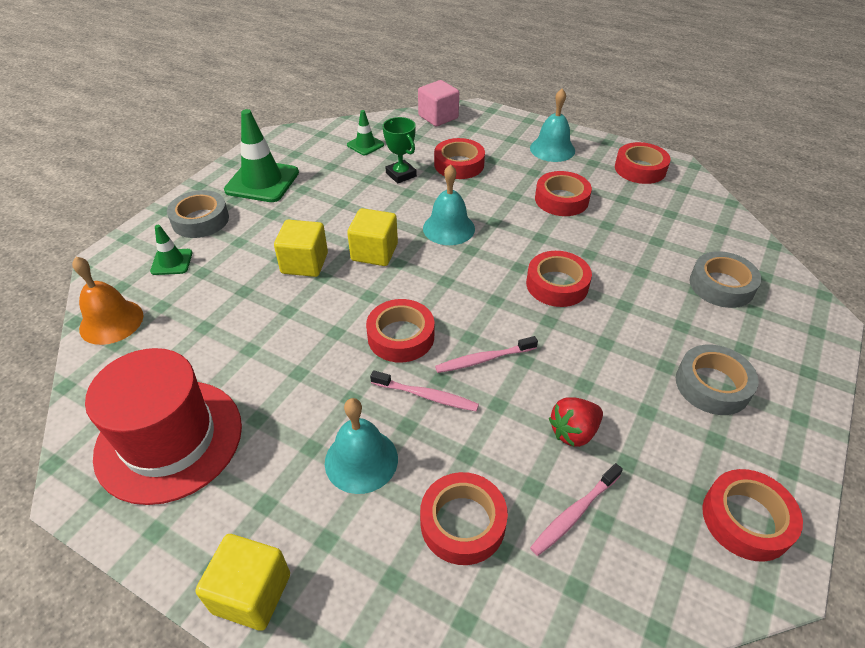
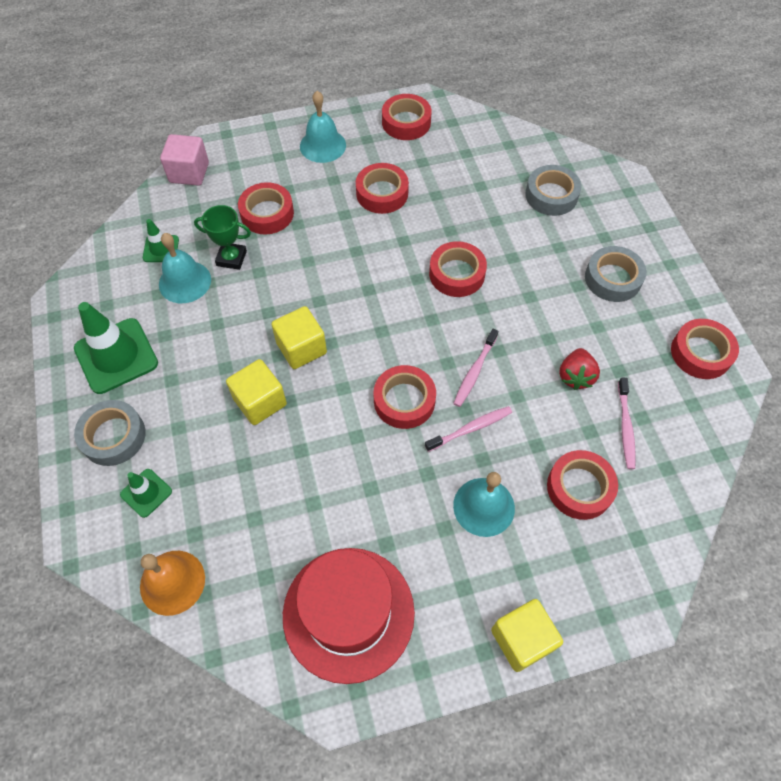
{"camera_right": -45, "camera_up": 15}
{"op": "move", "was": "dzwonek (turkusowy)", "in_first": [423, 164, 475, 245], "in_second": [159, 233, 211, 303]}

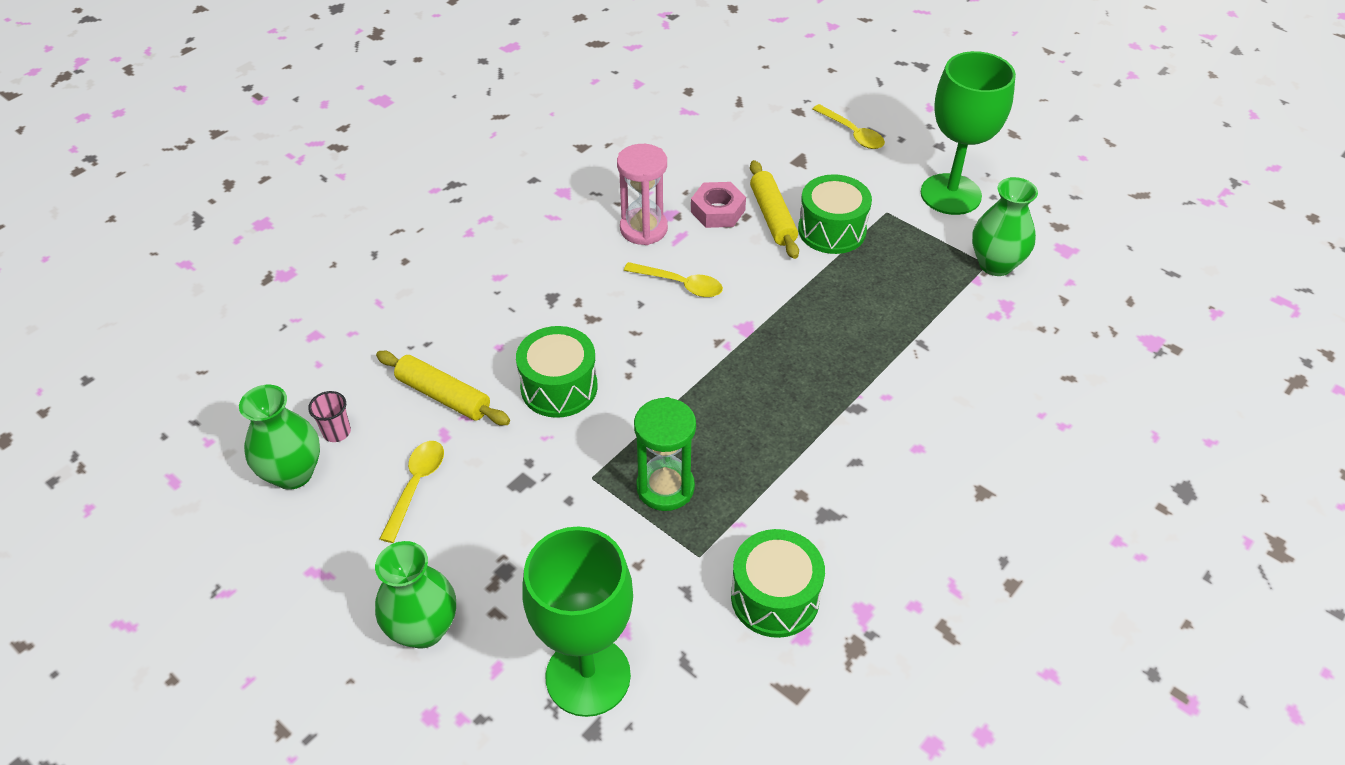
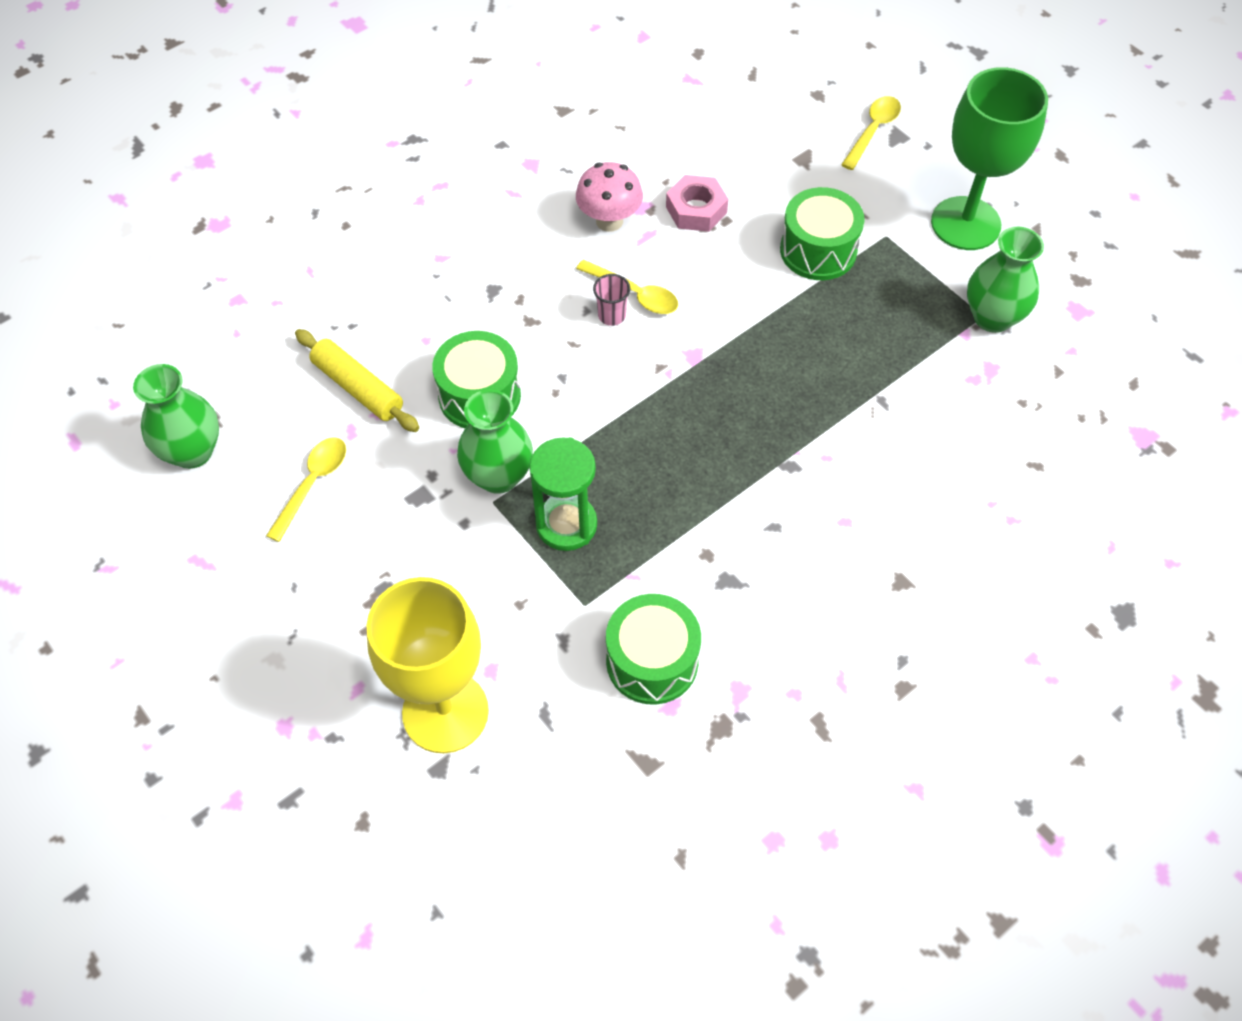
{"camera_right": 10, "camera_up": 10}
{"op": "rotate", "was": "łyżka (żółty)", "in_first": [813, 104, 885, 149], "in_second": [841, 96, 901, 170], "clockwise": -120}
{"op": "replace", "was": "klepsydra (różowy)", "now": "grzyb (różowy)", "in_first": [617, 144, 668, 245], "in_second": [576, 162, 643, 232]}
{"op": "delete", "was": "wałek do ciasta (żółty)", "in_first": [750, 160, 799, 259]}
{"op": "move", "was": "szklanka (różowy)", "in_first": [308, 391, 351, 442], "in_second": [593, 274, 630, 326]}
{"op": "recolor", "was": "kielich (zielony)", "now": "kielich (żółty)", "in_first": [522, 526, 633, 717], "in_second": [367, 577, 489, 753]}
{"op": "move", "was": "wazon (zielony)", "in_first": [375, 541, 456, 649], "in_second": [457, 389, 533, 494]}

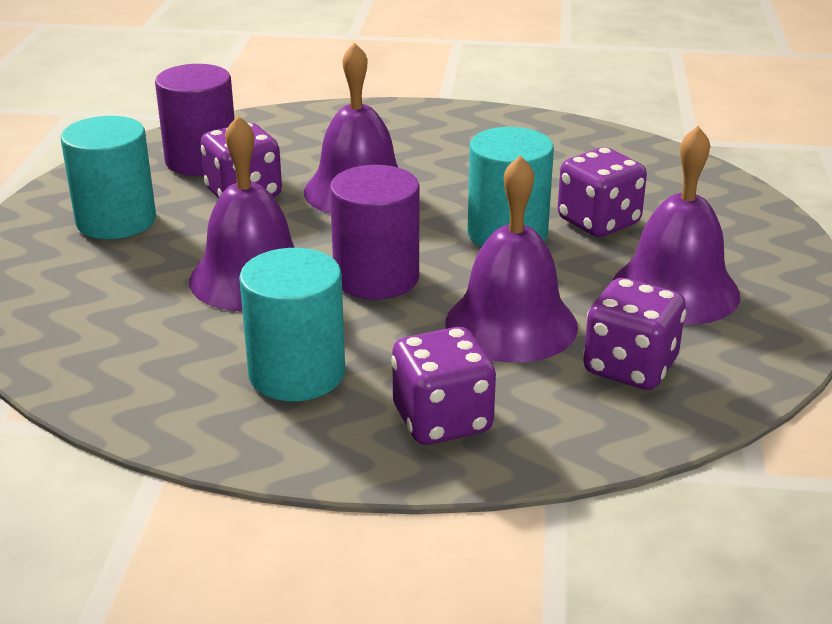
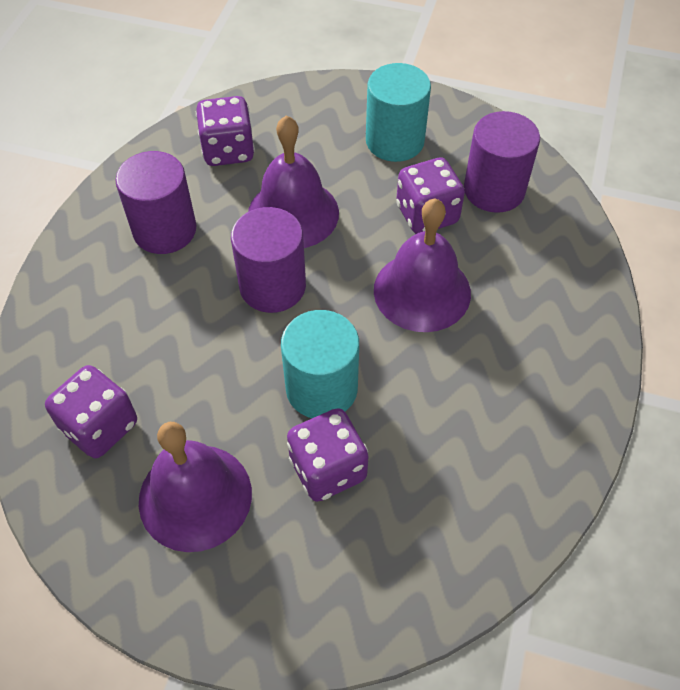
{"camera_right": 100, "camera_up": 25}
{"op": "delete", "was": "dzwonek (fioletowy)", "in_first": [446, 155, 578, 363]}
{"op": "recolor", "was": "walec (turkusowy)", "now": "walec (fioletowy)", "in_first": [239, 248, 345, 401], "in_second": [115, 151, 197, 254]}
{"op": "move", "was": "kostka do gry (fioletowy)", "in_first": [391, 327, 496, 445], "in_second": [196, 96, 255, 166]}

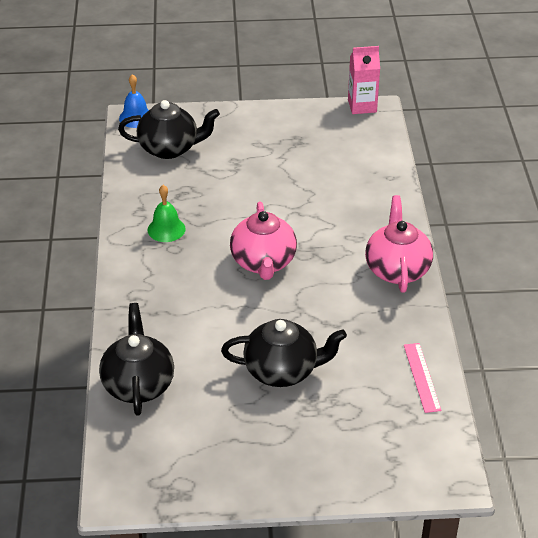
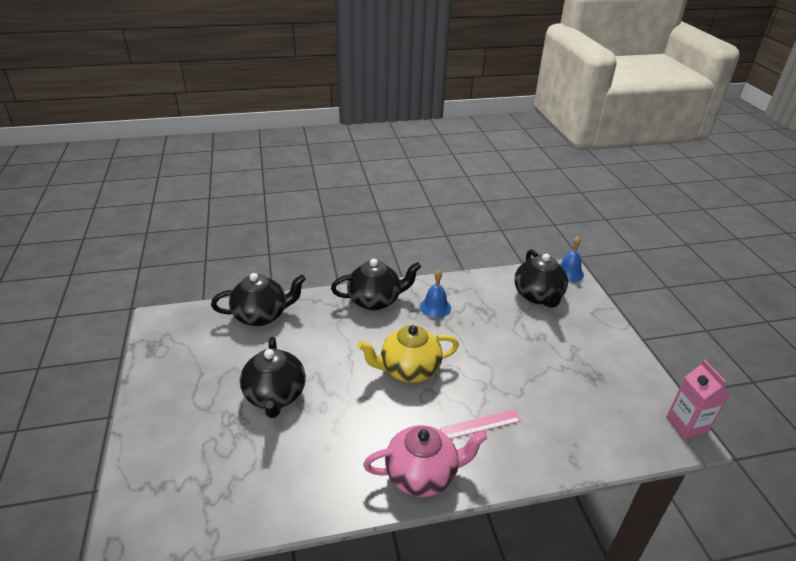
{"camera_right": 80, "camera_up": -5}
{"op": "recolor", "was": "dzwonek (zielony)", "now": "dzwonek (niebieski)", "in_first": [148, 185, 186, 242], "in_second": [420, 269, 451, 318]}
{"op": "recolor", "was": "imbryk (różowy)", "now": "imbryk (żółty)", "in_first": [230, 202, 297, 280], "in_second": [358, 325, 459, 383]}
{"op": "move", "was": "linijka (różowy)", "in_first": [404, 343, 442, 413], "in_second": [440, 410, 521, 439]}
{"op": "insert", "now": "imbryk (czarny)", "in_second": [331, 259, 421, 310]}

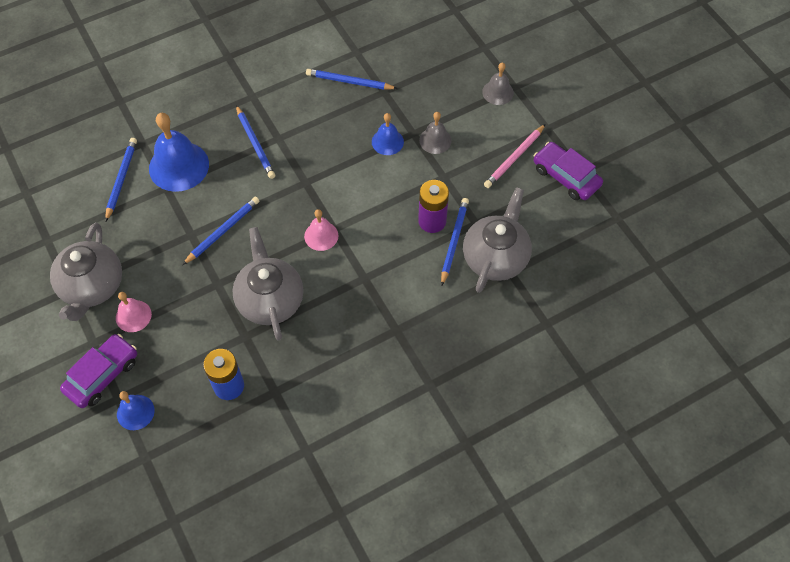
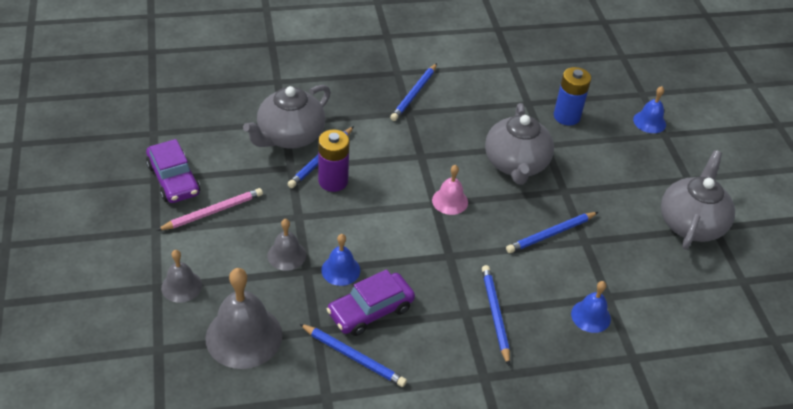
{"camera_right": -165, "camera_up": -15}
{"op": "resize", "was": "dzwonek (niebieski)", "in_first": [149, 113, 209, 192], "in_second": [571, 281, 611, 333], "ratio": 0.55}
{"op": "move", "was": "ołówek (niebieski)", "in_first": [105, 138, 137, 222], "in_second": [390, 63, 437, 121]}
{"op": "delete", "was": "dzwonek (różowy)", "in_first": [116, 292, 152, 332]}
{"op": "move", "was": "samochód (fioletowy)", "in_first": [60, 334, 137, 408], "in_second": [326, 269, 415, 336]}
{"op": "insert", "now": "dzwonek (szary)", "in_second": [206, 268, 282, 369]}

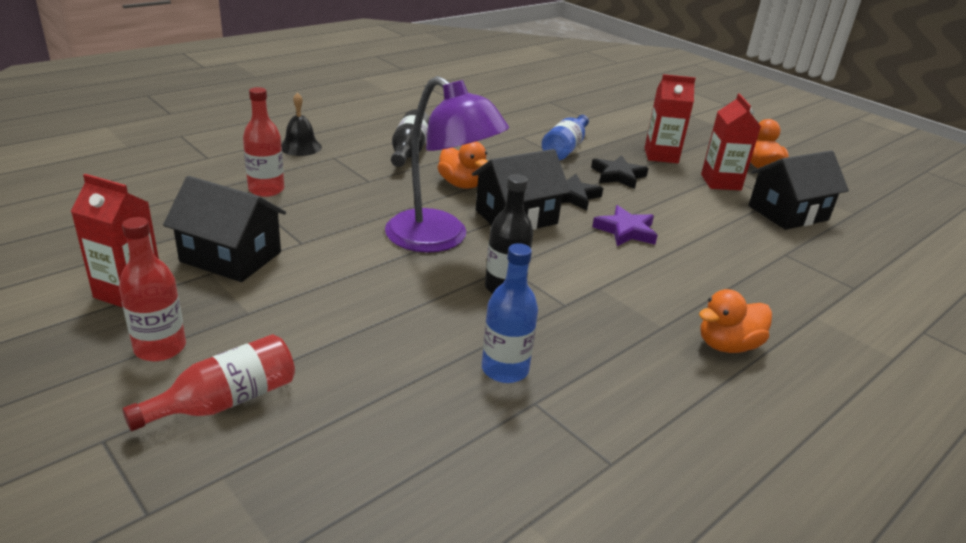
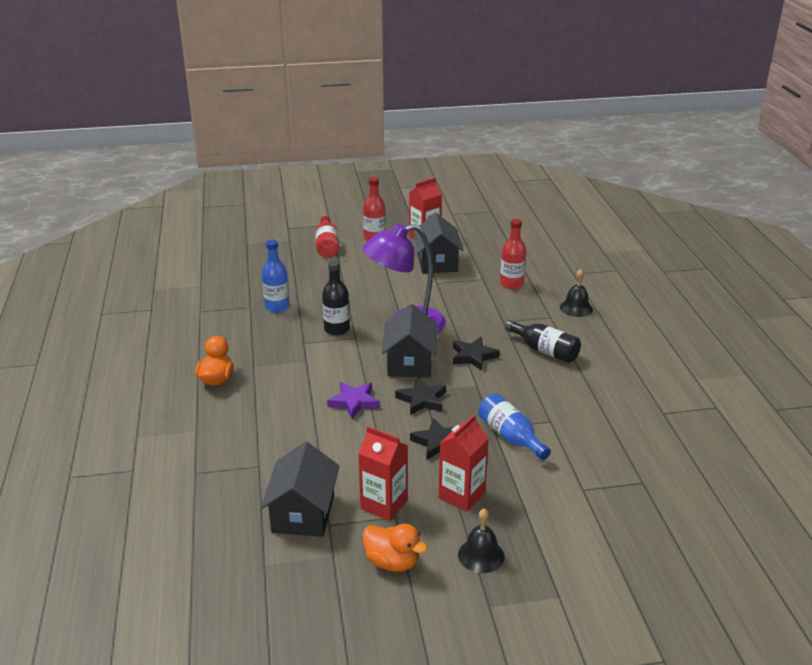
{"camera_right": 125, "camera_up": 0}
{"op": "replace", "was": "kaczka (pomarańczowy)", "now": "gwiazda (czarny)", "in_first": [437, 141, 488, 189], "in_second": [453, 337, 500, 371]}
{"op": "rotate", "was": "domek (czarny)", "in_first": [163, 176, 286, 282], "in_second": [413, 213, 463, 273], "clockwise": -60}
{"op": "insert", "now": "dzwonek (czarny)", "in_second": [458, 508, 504, 573]}

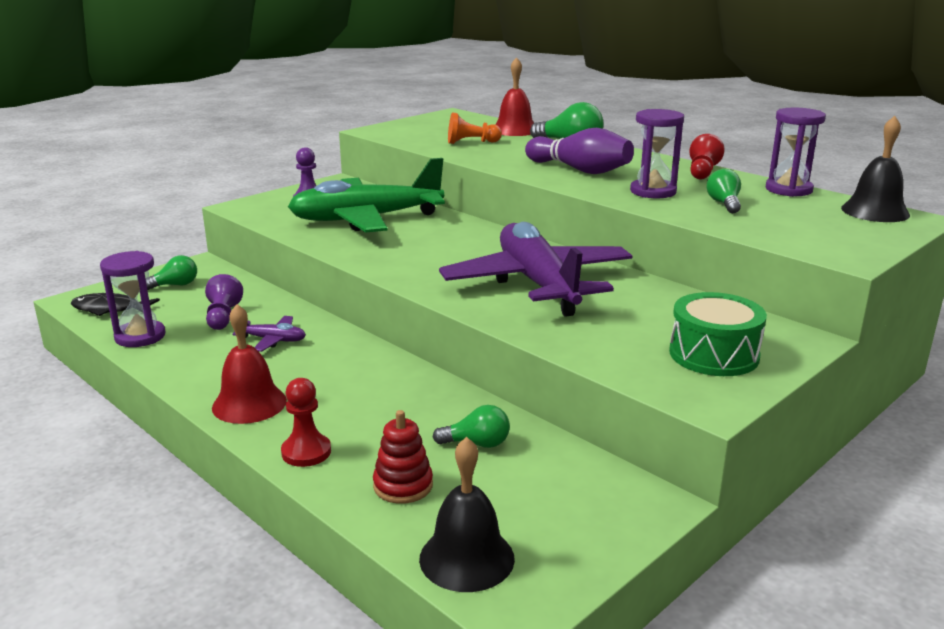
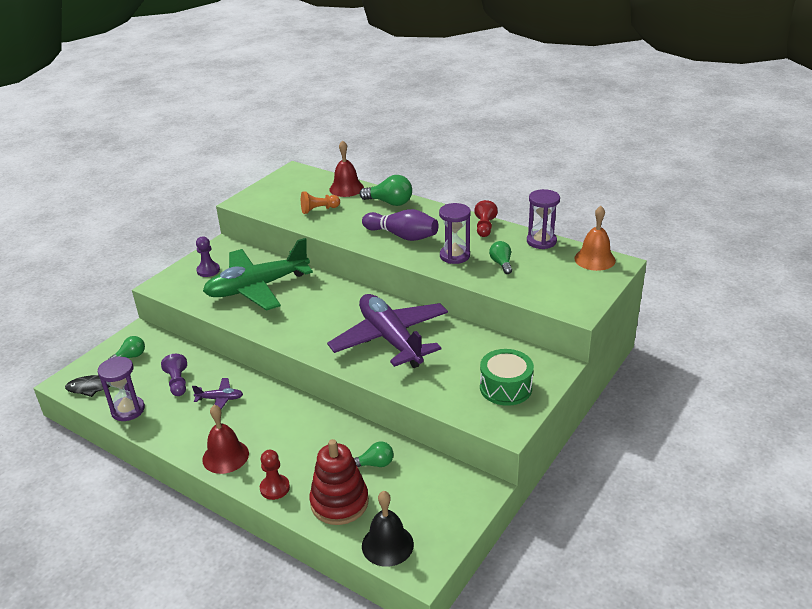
{"camera_right": -10, "camera_up": 10}
{"op": "recolor", "was": "dzwonek (czarny)", "now": "dzwonek (pomarańczowy)", "in_first": [841, 116, 910, 222], "in_second": [574, 206, 616, 271]}
{"op": "resize", "was": "zabawka nakładanka (czerwony)", "in_first": [373, 410, 433, 504], "in_second": [309, 439, 369, 525], "ratio": 1.68}

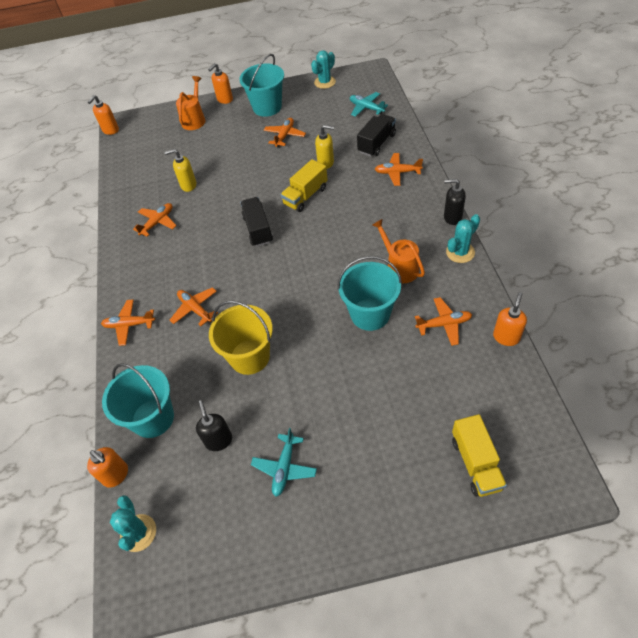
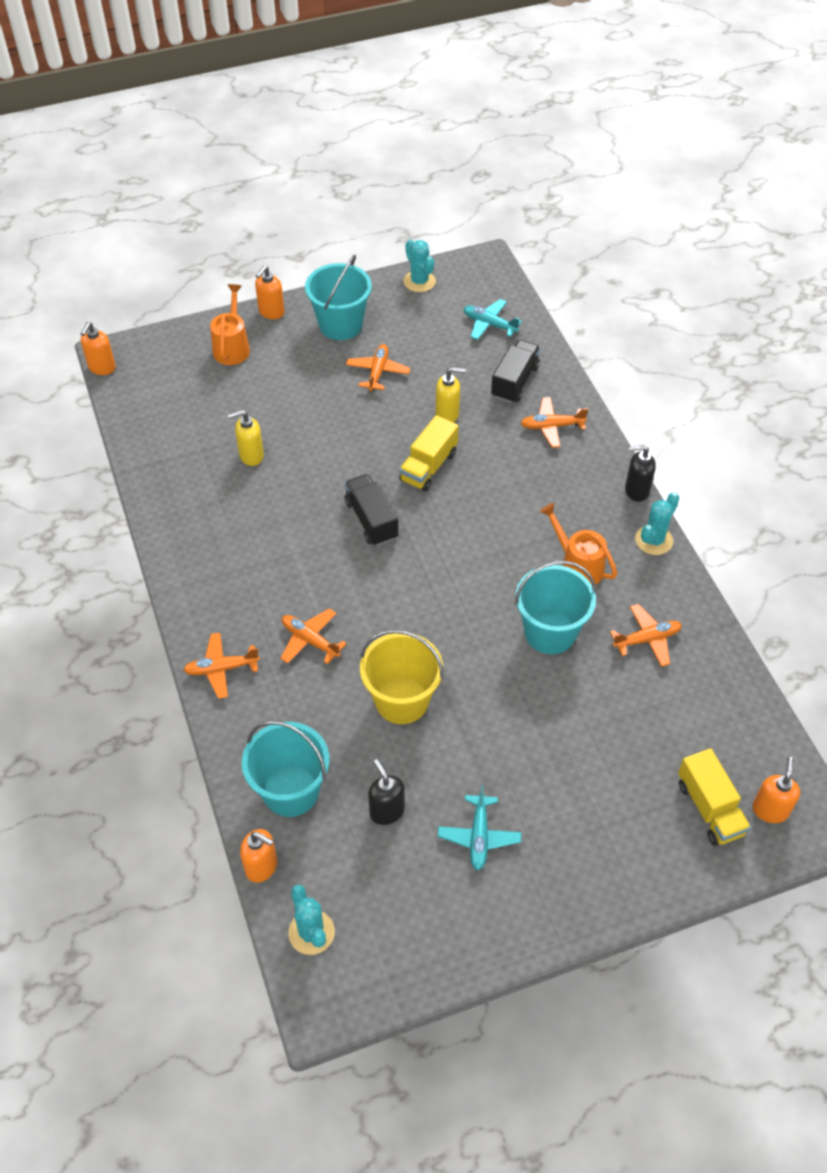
{"camera_right": -15, "camera_up": 0}
{"op": "rotate", "was": "kaktus (turkusowy)", "in_first": [311, 50, 336, 89], "in_second": [403, 239, 436, 292], "clockwise": -60}
{"op": "delete", "was": "samolot (pomarańczowy)", "in_first": [133, 203, 177, 237]}
{"op": "move", "was": "dozownik mydła (pomarańczowy)", "in_first": [493, 292, 527, 346], "in_second": [753, 757, 800, 823]}

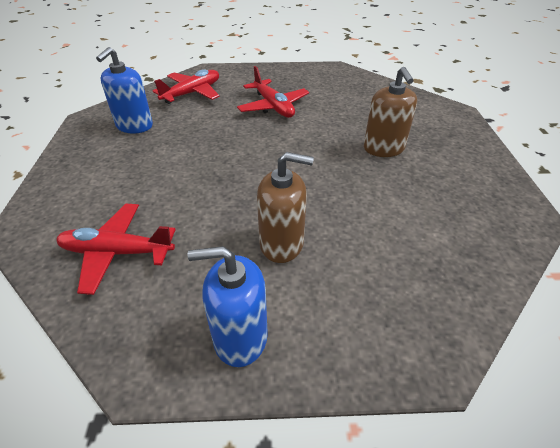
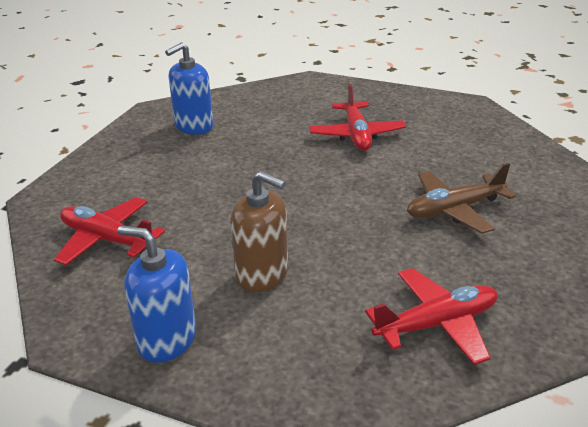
{"camera_right": 25, "camera_up": -10}
{"op": "replace", "was": "dozownik mydła (brązowy)", "now": "samolot (brązowy)", "in_first": [364, 67, 417, 157], "in_second": [407, 163, 516, 234]}
{"op": "move", "was": "samolot (czerwony)", "in_first": [153, 69, 220, 104], "in_second": [365, 268, 498, 365]}

